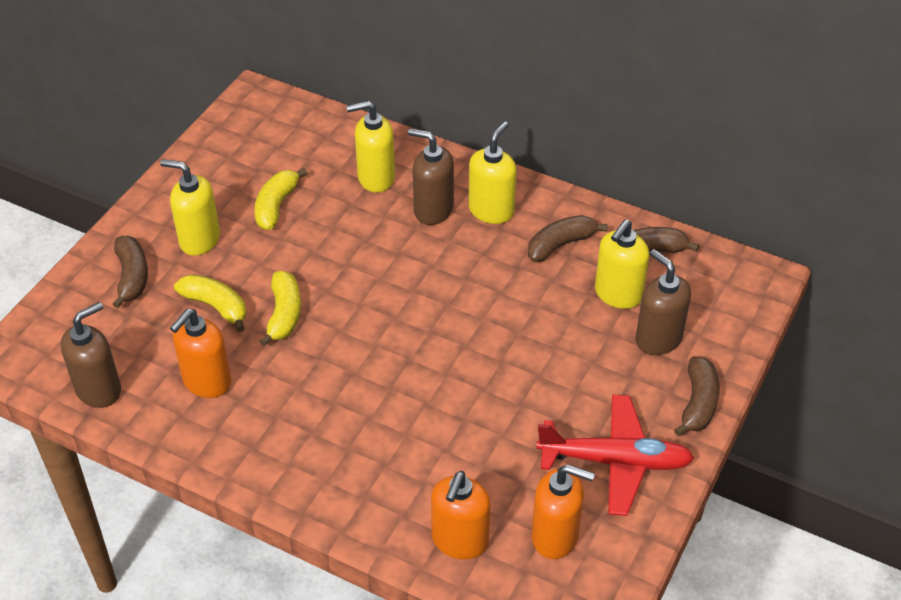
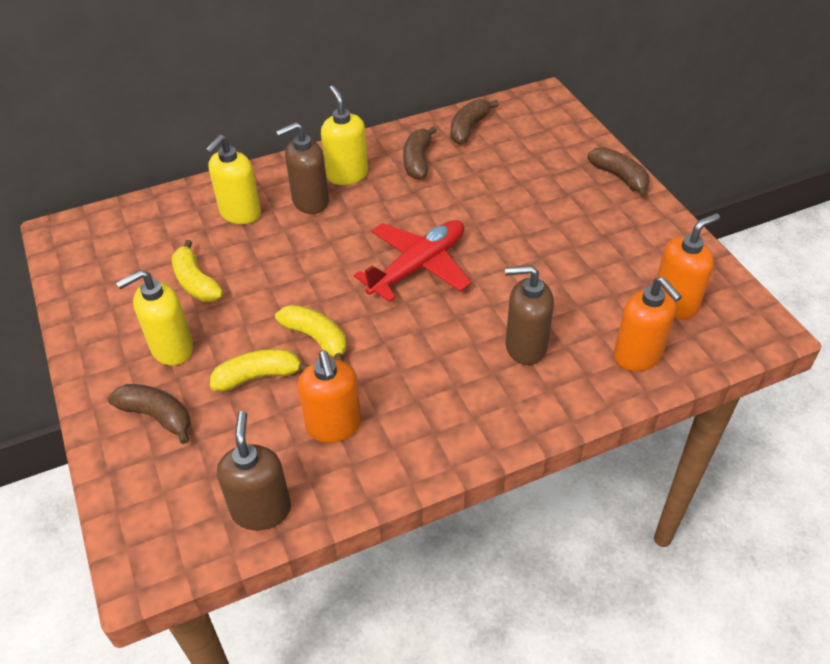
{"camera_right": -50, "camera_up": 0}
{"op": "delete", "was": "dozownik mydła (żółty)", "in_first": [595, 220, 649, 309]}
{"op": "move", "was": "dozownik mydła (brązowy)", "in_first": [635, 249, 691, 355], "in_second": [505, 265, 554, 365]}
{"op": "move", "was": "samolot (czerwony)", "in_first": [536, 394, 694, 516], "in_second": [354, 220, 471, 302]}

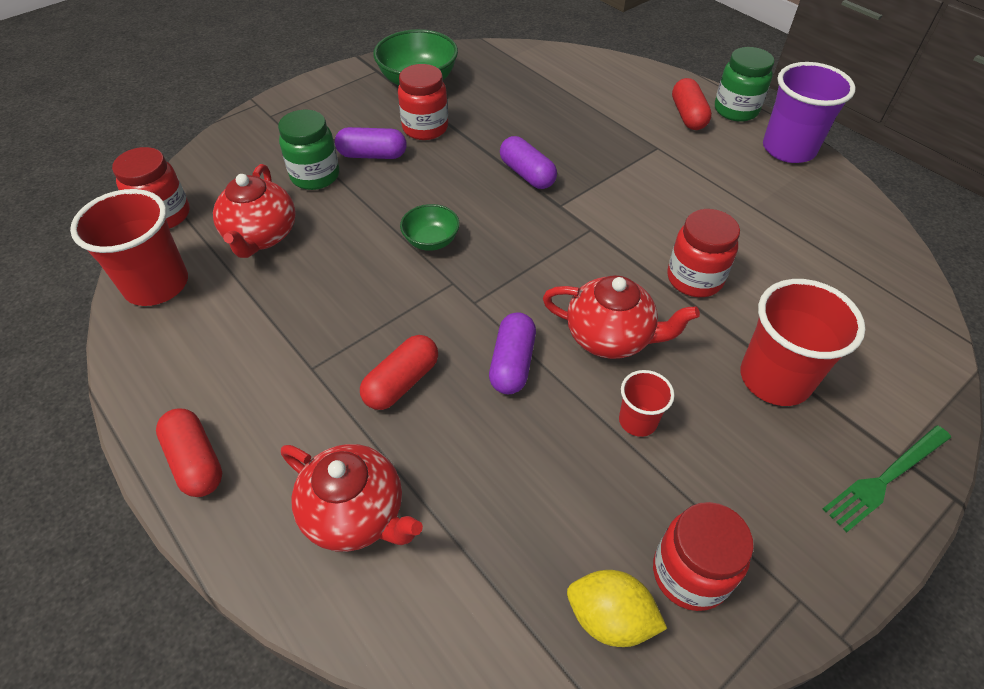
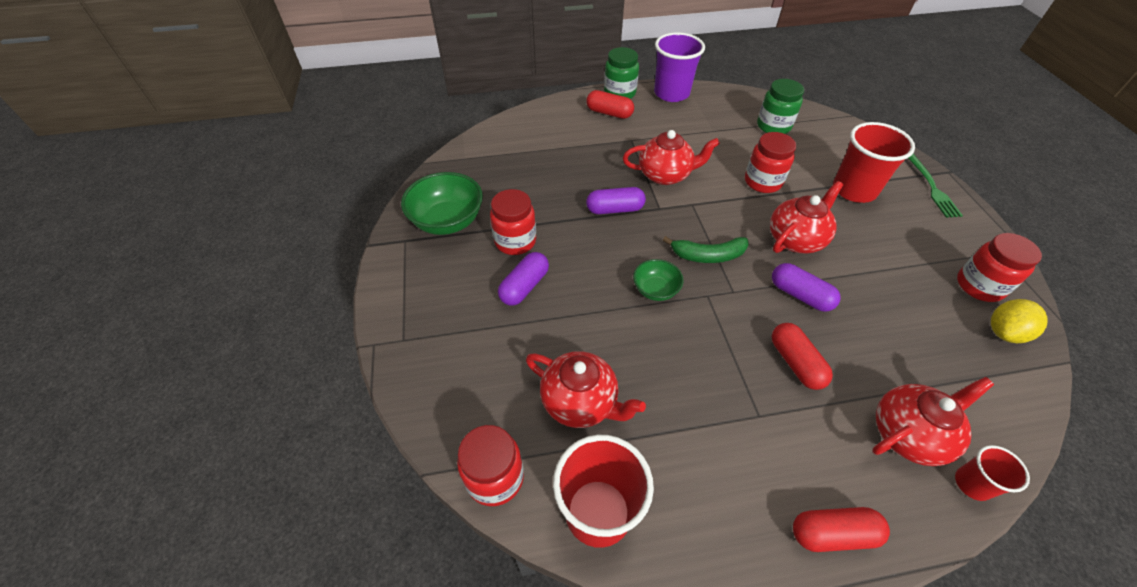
{"camera_right": -60, "camera_up": 0}
{"op": "move", "was": "słoik (zielony)", "in_first": [278, 110, 339, 190], "in_second": [757, 79, 804, 134]}
{"op": "move", "was": "szklanka (czerwony)", "in_first": [619, 370, 674, 437], "in_second": [955, 445, 1030, 501]}
{"op": "insert", "now": "imbryk (czerwony)", "in_second": [623, 130, 720, 185]}
{"op": "insert", "now": "banan (zielony)", "in_second": [663, 236, 749, 263]}

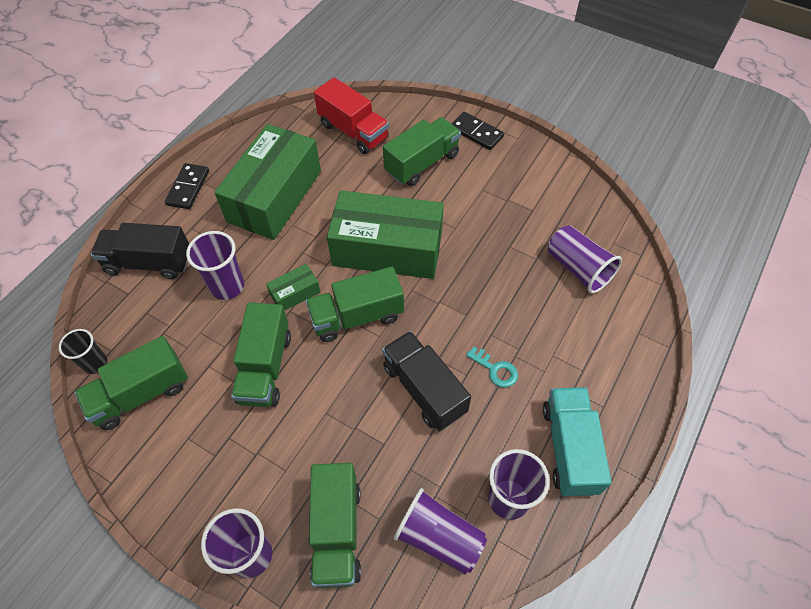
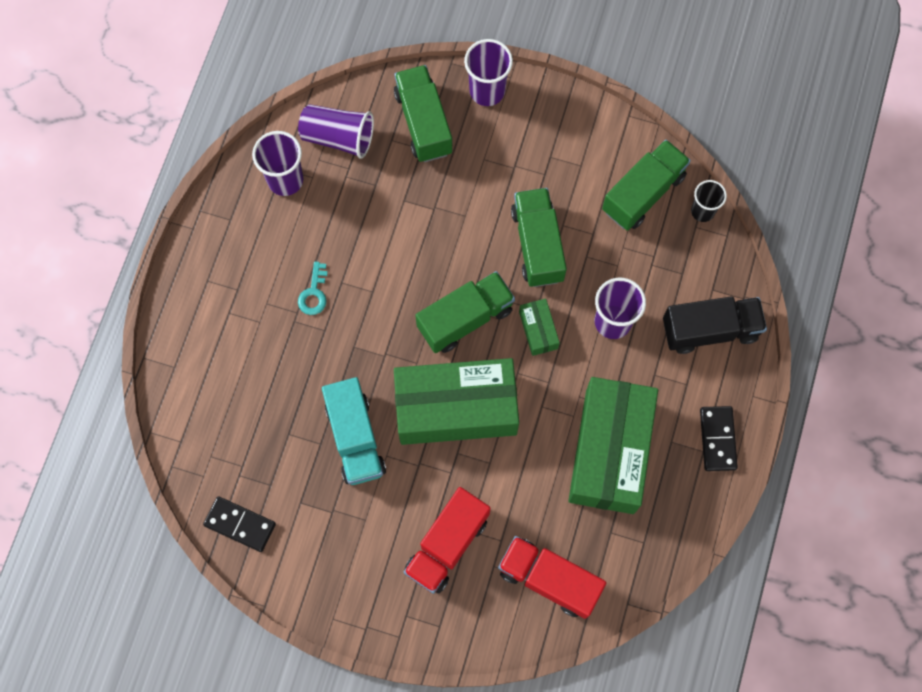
{"camera_right": 165, "camera_up": 15}
{"op": "move", "was": "kostka domina (czarny)", "in_first": [451, 112, 504, 150], "in_second": [203, 496, 276, 552]}
{"op": "recolor", "was": "ciężarówka (zielony)", "now": "ciężarówka (czerwony)", "in_first": [383, 117, 461, 186], "in_second": [404, 487, 491, 594]}
{"op": "delete", "was": "szklanka (fioletowy)", "in_first": [548, 225, 622, 294]}
{"op": "rotate", "was": "pudełko (zielony)", "in_first": [266, 264, 321, 311], "in_second": [519, 299, 560, 356], "clockwise": -60}
{"op": "delete", "was": "ciężarówka (czarny)", "in_first": [382, 331, 471, 431]}
{"op": "rotate", "was": "klucz (turkusowy)", "in_first": [466, 347, 518, 388], "in_second": [298, 261, 328, 315], "clockwise": -105}
{"op": "move", "was": "ciężarówka (turkusowy)", "in_first": [543, 387, 612, 497], "in_second": [322, 377, 386, 485]}

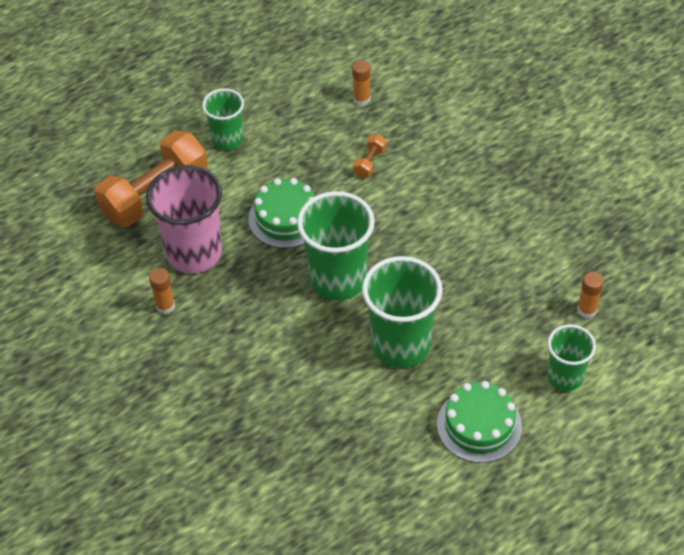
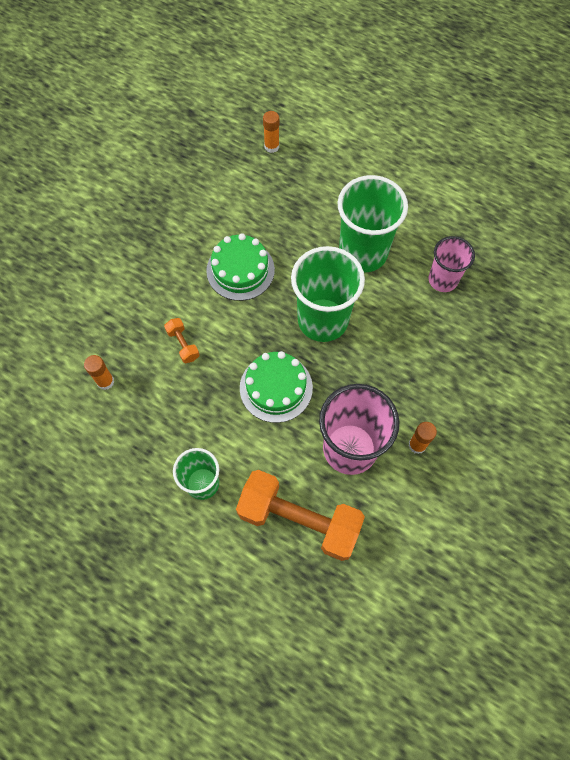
{"camera_right": -115, "camera_up": 15}
{"op": "rotate", "was": "hantel (pomarańczowy)", "in_first": [353, 134, 387, 178], "in_second": [164, 318, 200, 363], "clockwise": 60}
{"op": "delete", "was": "szklanka (zielony)", "in_first": [547, 324, 596, 391]}
{"op": "move", "was": "tort (zielony)", "in_first": [437, 381, 522, 463], "in_second": [206, 233, 275, 301]}
{"op": "insert", "now": "szklanka (różowy)", "in_second": [429, 236, 475, 292]}

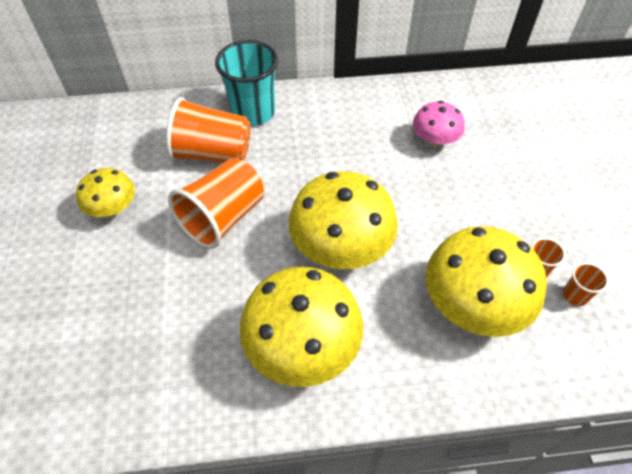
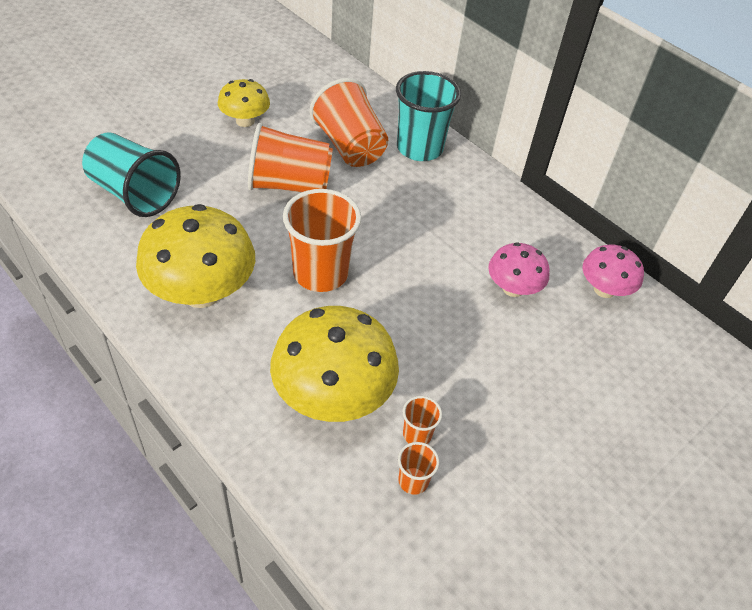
{"camera_right": 50, "camera_up": -5}
{"op": "replace", "was": "grzyb (żółty)", "now": "szklanka (pomarańczowy)", "in_first": [289, 171, 398, 269], "in_second": [283, 189, 362, 292]}
{"op": "insert", "now": "szklanka (turkusowy)", "in_second": [82, 132, 181, 217]}
{"op": "insert", "now": "grzyb (różowy)", "in_second": [583, 245, 644, 298]}

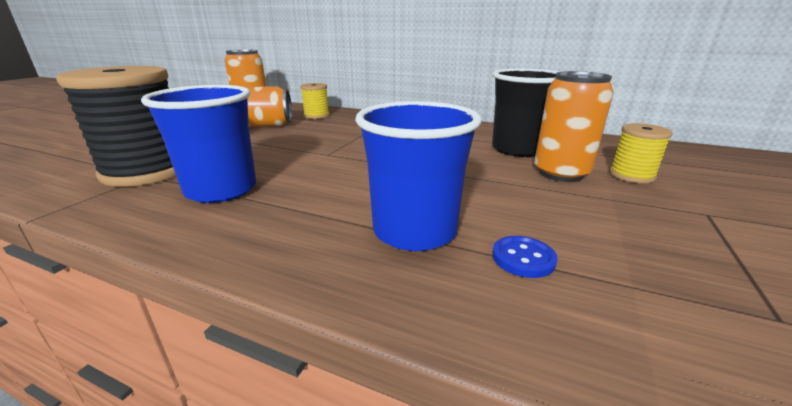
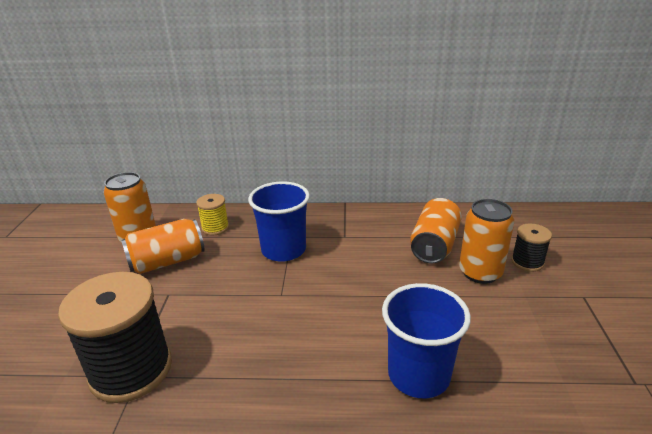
{"camera_right": -20, "camera_up": 5}
{"op": "replace", "was": "szklanka (czarny)", "now": "puszka (pomarańczowy)", "in_first": [492, 69, 559, 157], "in_second": [410, 198, 462, 264]}
{"op": "move", "was": "szklanka (niebieski)", "in_first": [141, 85, 256, 203], "in_second": [248, 182, 310, 262]}
{"op": "recolor", "was": "szpulka (żółty)", "now": "szpulka (czarny)", "in_first": [610, 123, 673, 183], "in_second": [511, 224, 552, 272]}
{"op": "delete", "was": "guzik (niebieski)", "in_first": [492, 236, 558, 278]}

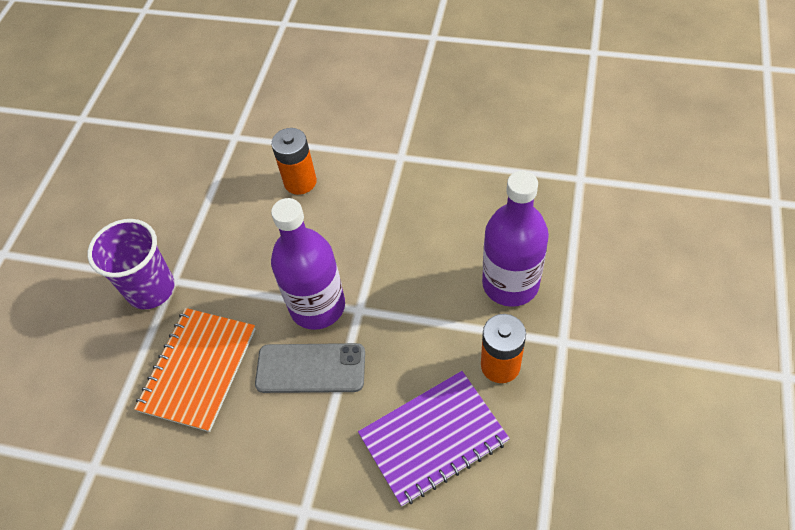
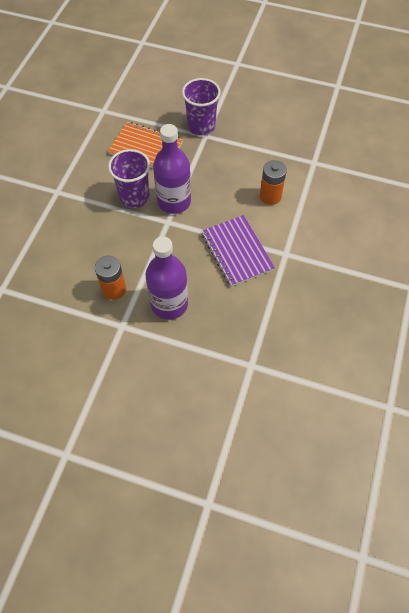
{"camera_right": 90, "camera_up": 5}
{"op": "replace", "was": "telefon (szary)", "now": "szklanka (fioletowy)", "in_first": [255, 343, 365, 393], "in_second": [108, 149, 150, 208]}
{"op": "move", "was": "zeszyt (fioletowy)", "in_first": [358, 371, 510, 506], "in_second": [202, 215, 275, 287]}

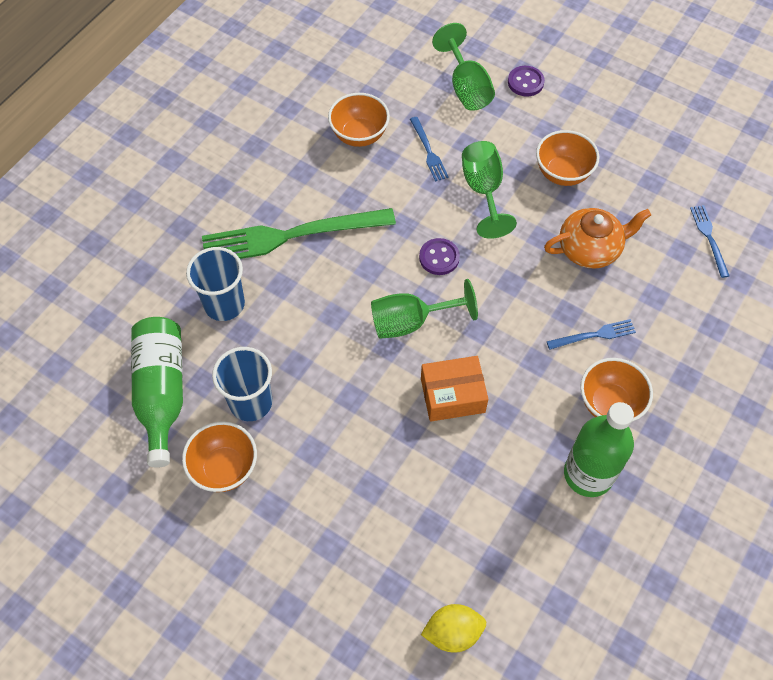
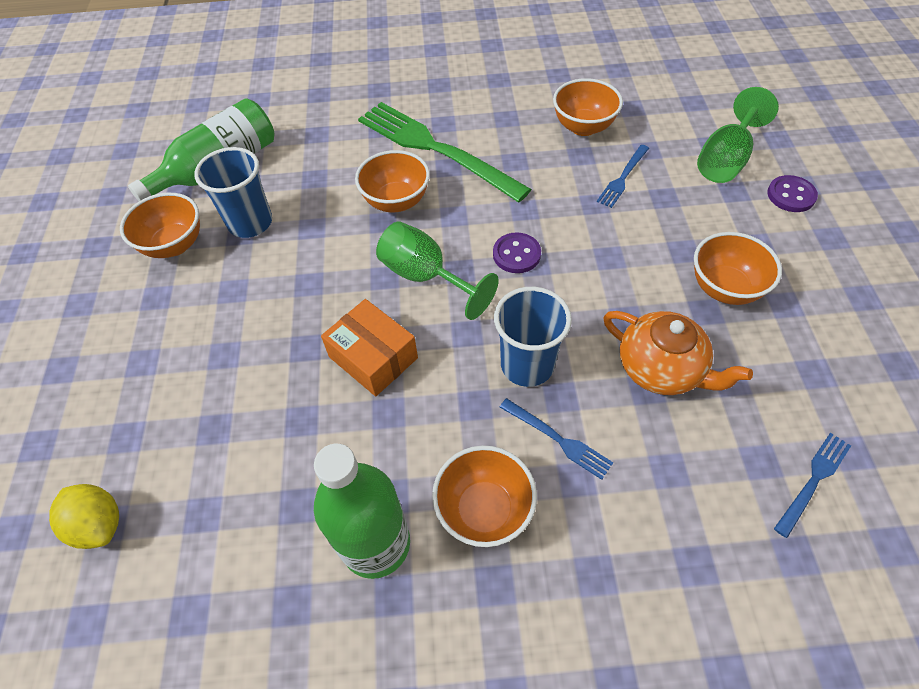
{"camera_right": 55, "camera_up": -5}
{"op": "delete", "was": "kielich (zielony)", "in_first": [462, 141, 517, 239]}
{"op": "move", "was": "szklanka (niebieski)", "in_first": [186, 247, 245, 321], "in_second": [494, 287, 572, 387]}
{"op": "insert", "now": "miska (pomarańczowy)", "in_second": [355, 150, 430, 212]}

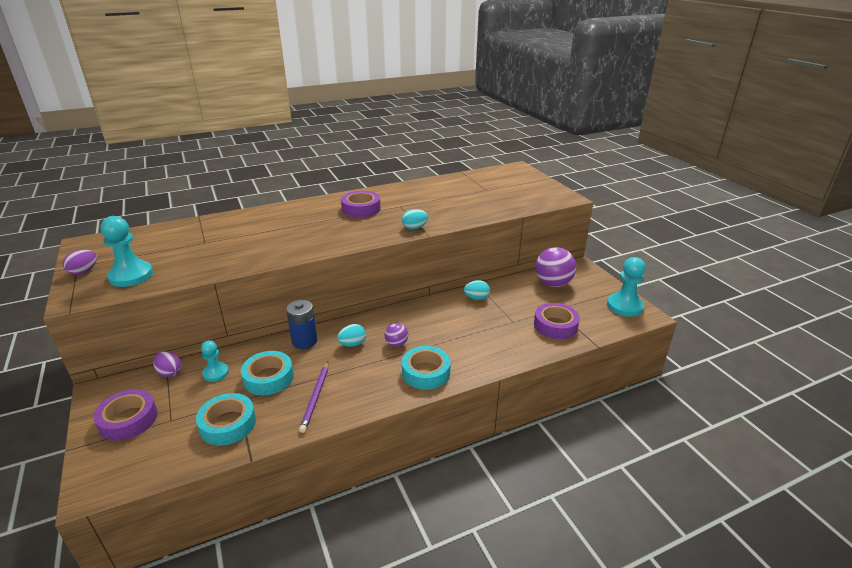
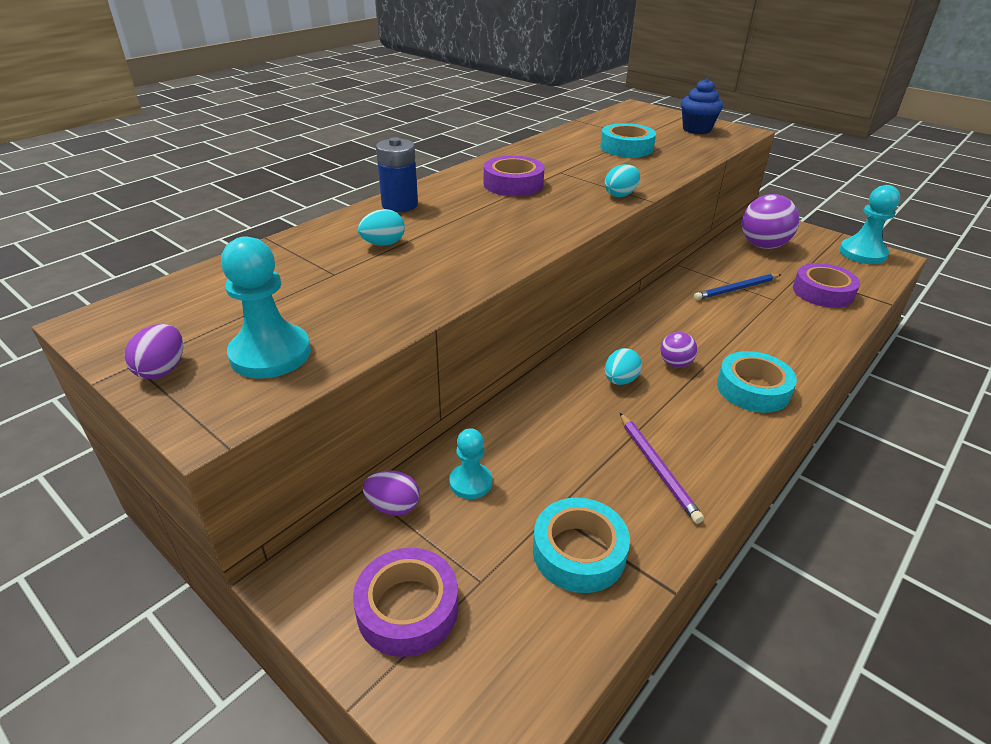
{"camera_right": -25, "camera_up": 5}
{"op": "move", "was": "jajko (turkusowy)", "in_first": [464, 280, 490, 300], "in_second": [358, 209, 405, 246]}
{"op": "move", "was": "bateria (niebieski)", "in_first": [286, 300, 317, 349], "in_second": [376, 137, 418, 212]}
{"op": "move", "was": "taśma klejąca (turkusowy)", "in_first": [241, 351, 294, 395], "in_second": [600, 123, 656, 157]}
{"op": "insert", "now": "muffinka (niebieski)", "in_second": [681, 78, 723, 134]}
{"op": "insert", "now": "ołówek (niebieski)", "in_second": [694, 274, 781, 300]}

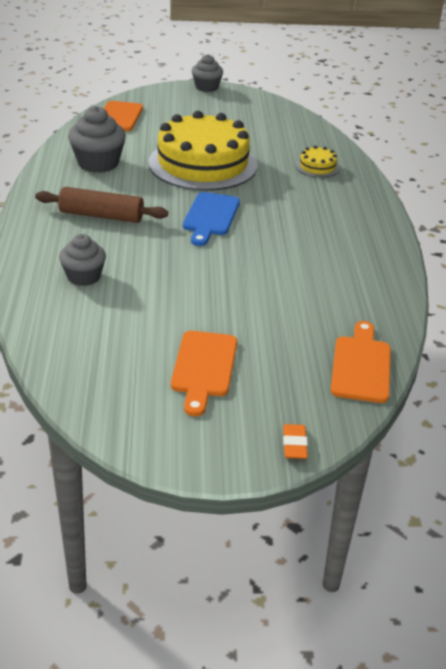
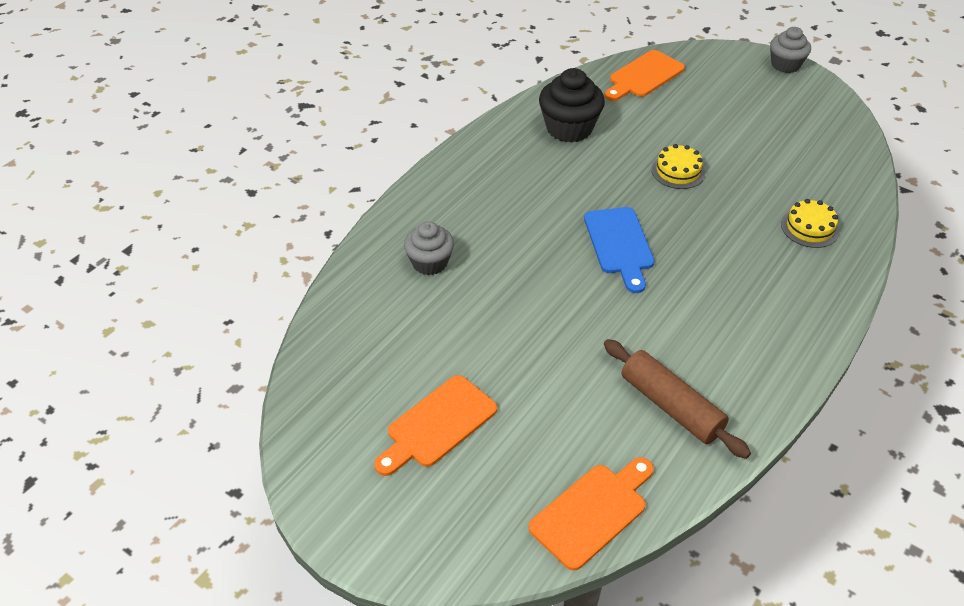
{"camera_right": 40, "camera_up": 10}
{"op": "recolor", "was": "muffinka (szary)", "now": "muffinka (czarny)", "in_first": [68, 106, 126, 173], "in_second": [539, 68, 605, 143]}
{"op": "resize", "was": "tort (żółty)", "in_first": [148, 111, 257, 191], "in_second": [651, 144, 705, 189], "ratio": 0.4}
{"op": "move", "was": "wałek do ciasta (brązowy)", "in_first": [35, 187, 168, 223], "in_second": [604, 339, 751, 459]}
{"op": "rotate", "was": "deska do krojenia (niebieski)", "in_first": [183, 192, 240, 246], "in_second": [584, 207, 654, 293], "clockwise": -60}
{"op": "delete", "was": "gumka do mazania (pomarańczowy)", "in_first": [283, 424, 308, 459]}

